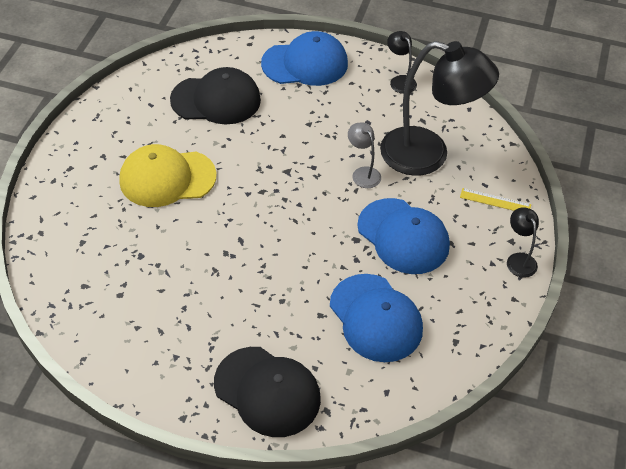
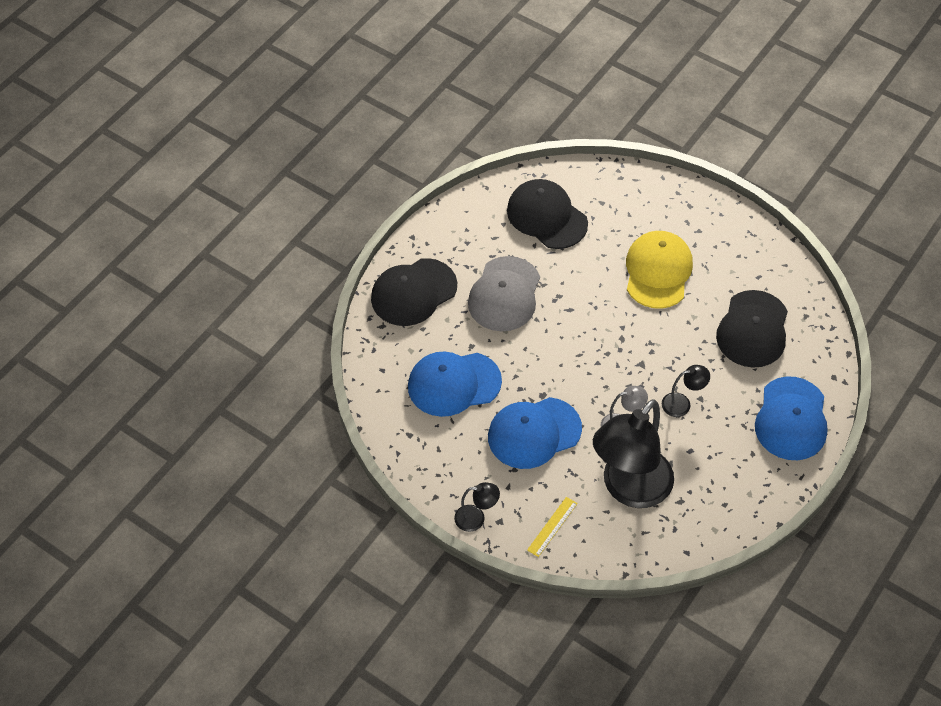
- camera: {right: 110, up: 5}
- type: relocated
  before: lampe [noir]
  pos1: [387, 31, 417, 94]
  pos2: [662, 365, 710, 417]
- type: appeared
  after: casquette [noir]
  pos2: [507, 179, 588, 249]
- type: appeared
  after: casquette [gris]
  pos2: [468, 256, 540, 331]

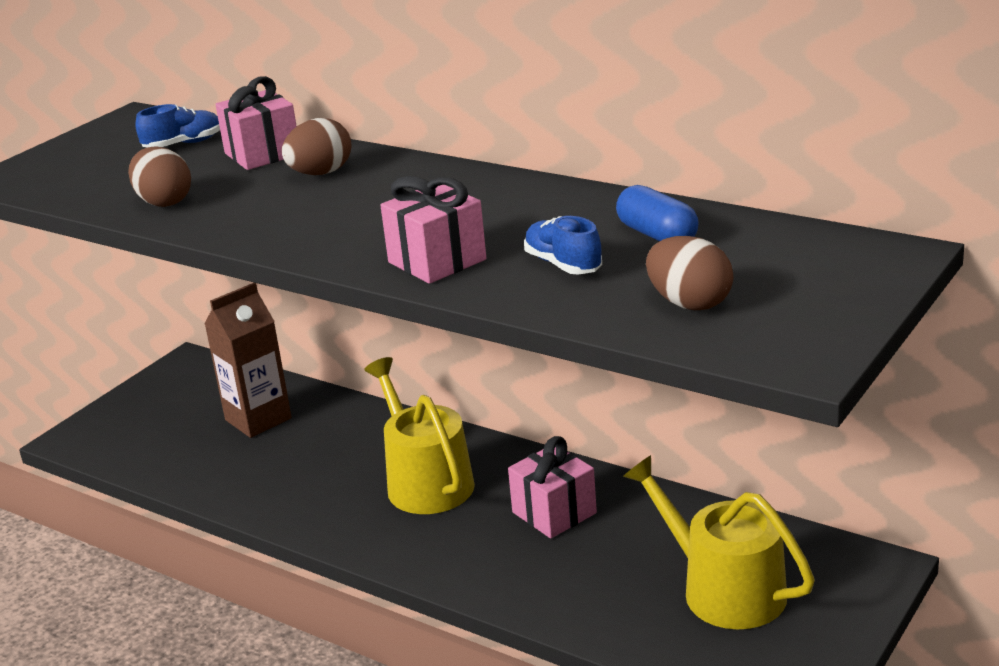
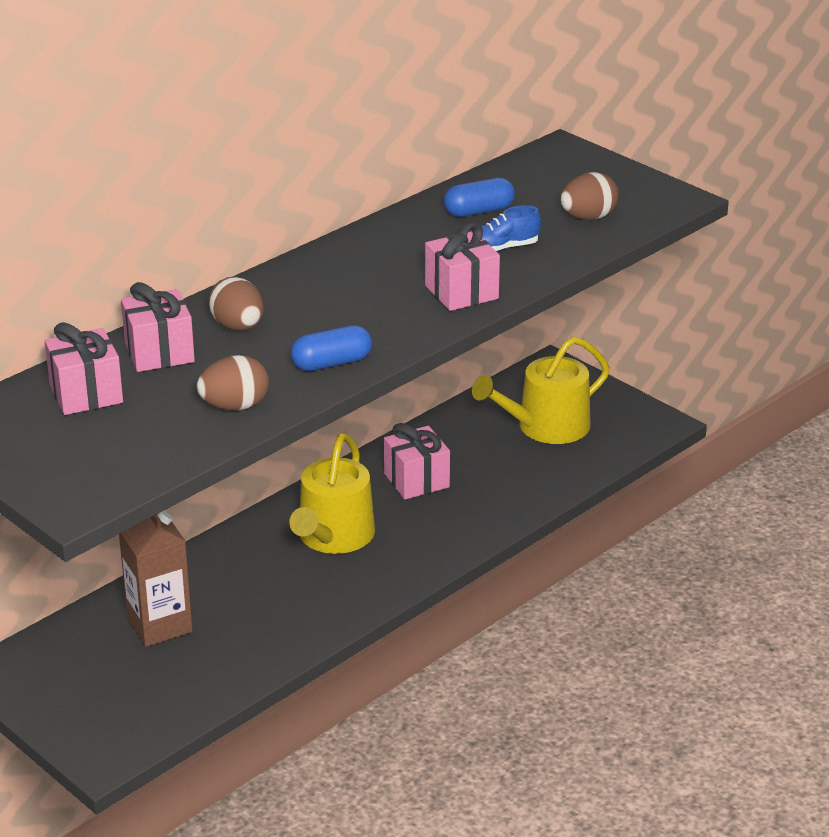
- camera: {right: -80, up: 5}
- type: exchanged
  before: chaussure [bleu]
  after: cadeau [rose]
  pos1: [135, 104, 220, 147]
  pos2: [44, 322, 123, 415]
- type: spun
  before: arrosoir [jaune]
  pos1: [364, 357, 475, 514]
  pos2: [289, 433, 375, 554]
  turn: -60
- type: appeared
  after: gélule [bleu]
  pos2: [290, 325, 372, 371]

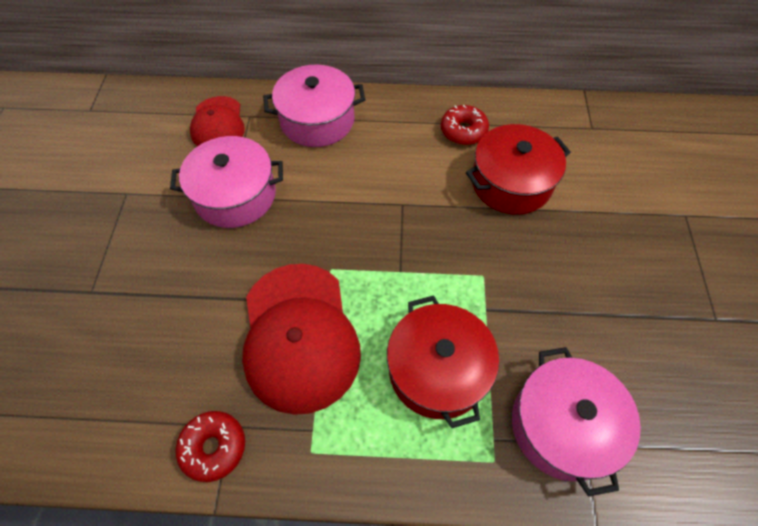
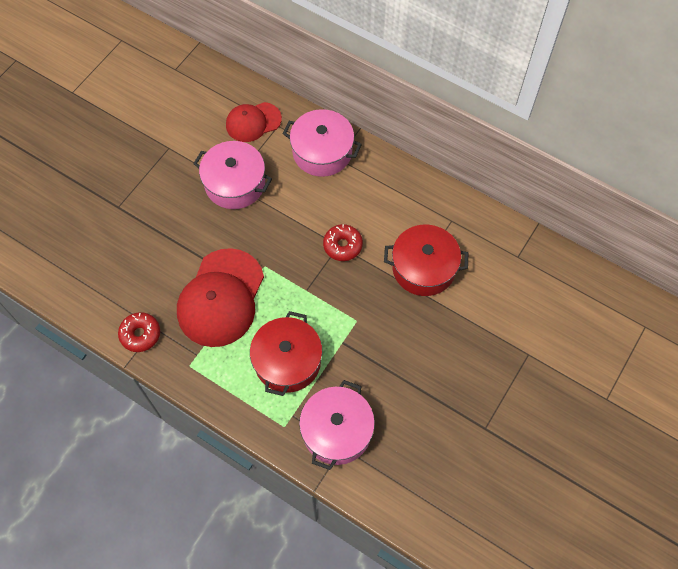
- camera: {right: 30, up: 5}
- type: spun
  before: casquette [rouge]
  pos1: [190, 96, 245, 147]
  pos2: [226, 102, 282, 142]
  turn: 45
- type: relocated
  before: beignet [rouge]
  pos1: [441, 105, 489, 145]
  pos2: [323, 224, 363, 261]

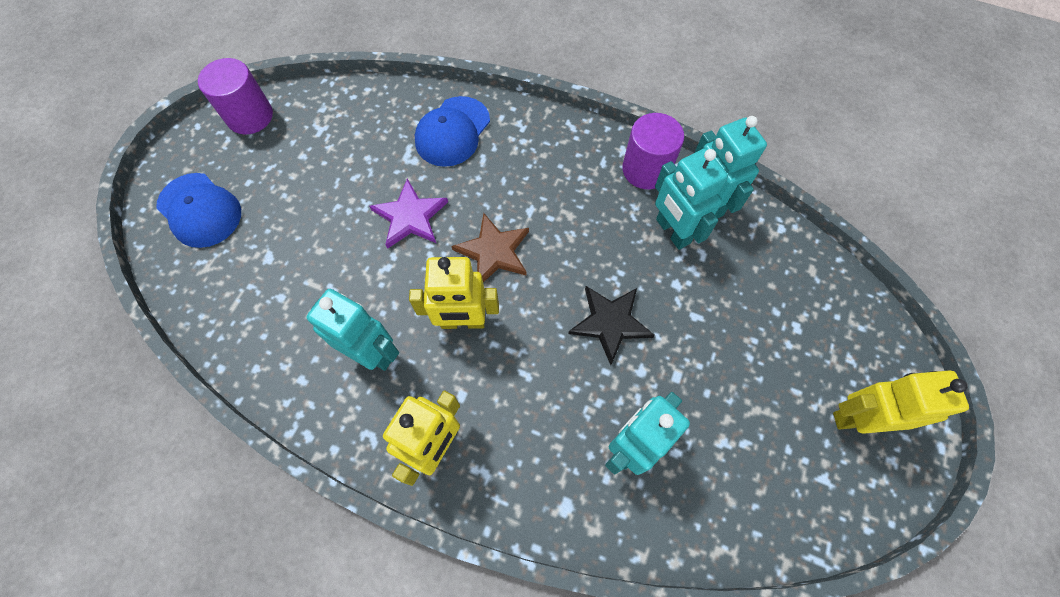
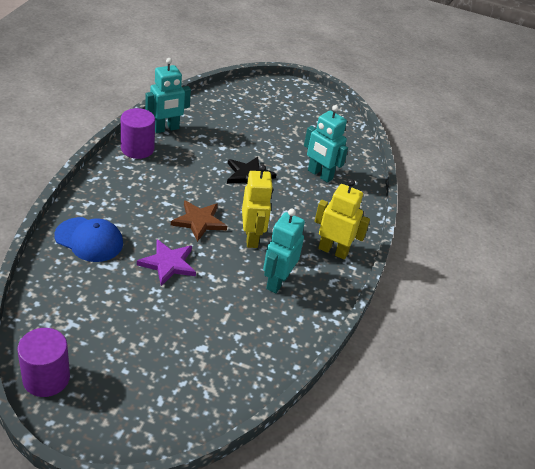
- camera: {right: -100, up: -25}
- type: missing
  before: robot [turquoise]
  pos1: [655, 149, 728, 250]
- type: missing
  before: casquette [bleu]
  pos1: [156, 173, 241, 248]
- type: missing
  before: robot [jaune]
  pos1: [833, 371, 969, 434]

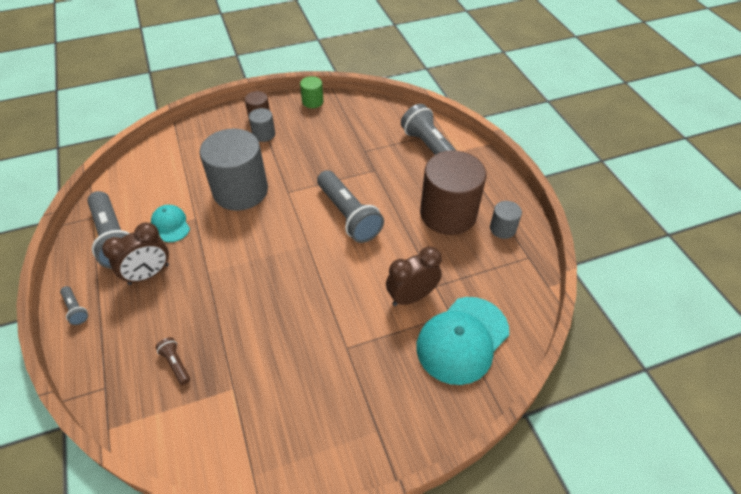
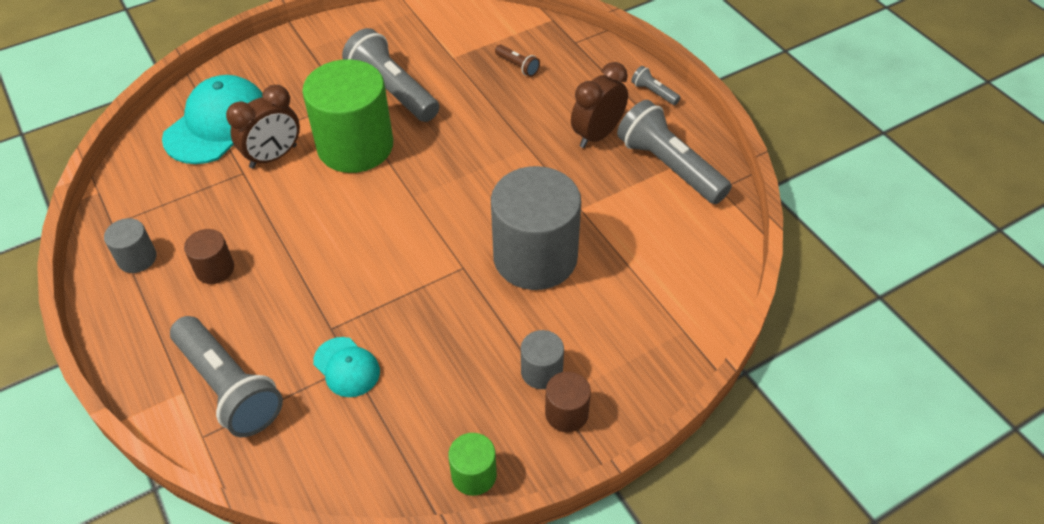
- camera: {right: 170, up: 0}
- type: size
  before: cylindre [marron]
  pos1: [420, 150, 487, 235]
  pos2: [184, 229, 234, 284]
  scale: 0.45
- type: relocated
  before: lampe de poche [gris]
  pos1: [317, 170, 384, 243]
  pos2: [342, 28, 439, 122]
- type: relocated
  before: casquette [turquoise]
  pos1: [151, 205, 190, 242]
  pos2: [313, 337, 380, 397]
- type: appeared
  after: cylindre [vert]
  pos2: [302, 59, 393, 173]

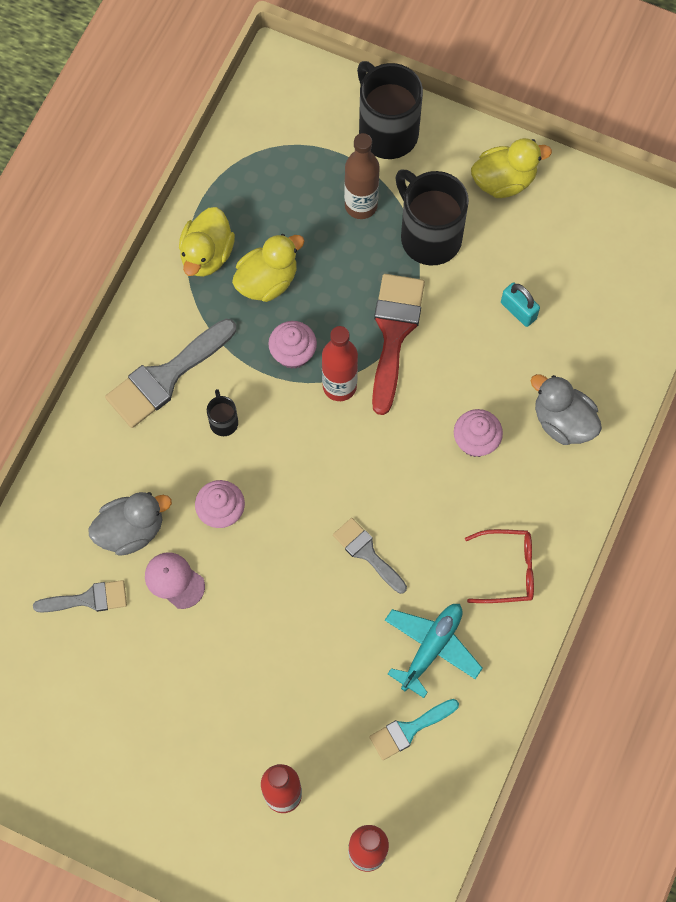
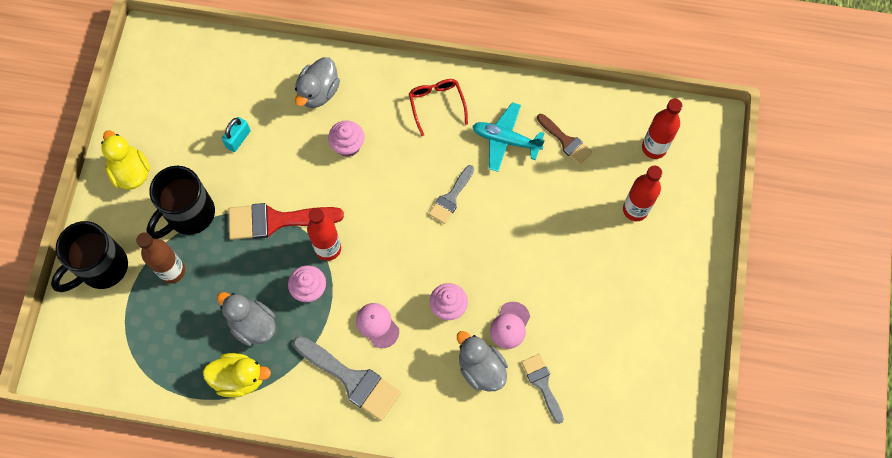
- camera: {right: -105, up: 0}
- type: colour
  before: canard [jaune]
  after: canard [gris]
  pos1: [232, 234, 304, 302]
  pos2: [217, 292, 276, 346]
- type: exchanged
  before: tasse [noir]
  after: casquette [rose]
  pos1: [207, 389, 238, 436]
  pos2: [356, 303, 399, 348]
- type: colour
  before: pinceau [turquoise]
  after: pinceau [marron]
  pos1: [369, 699, 459, 760]
  pos2: [537, 114, 592, 165]

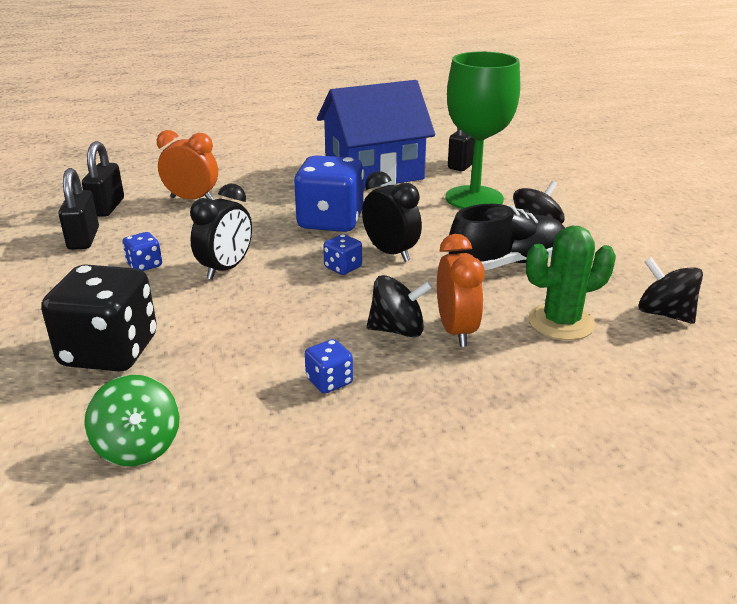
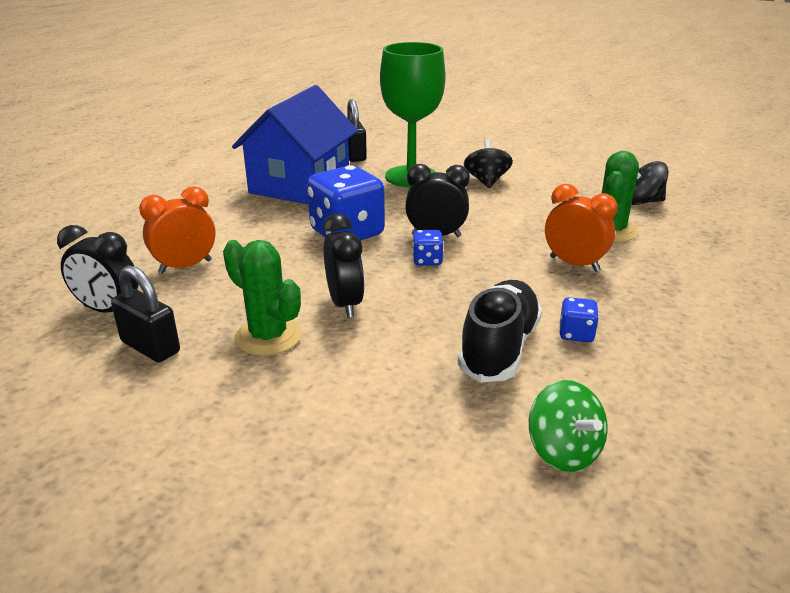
- camera: {right: -45, up: 0}
- type: exchanged
  before: cadenas [noir]
  after: réveil [noir]
  pos1: [82, 141, 124, 217]
  pos2: [57, 225, 138, 313]
- type: relocated
  before: chaussure [noir]
  pos1: [449, 204, 565, 270]
  pos2: [458, 280, 542, 382]
- type: exchanged
  before: dé [bleu]
  after: cactus [vert]
  pos1: [122, 232, 162, 271]
  pos2: [223, 240, 302, 356]
- type: missing
  before: dé [noir]
  pos1: [41, 264, 157, 372]
- type: missing
  before: toupie [noir]
  pos1: [367, 275, 433, 337]
- type: spun
  before: toupie [vert]
  pos1: [84, 375, 180, 466]
  pos2: [529, 380, 608, 472]
  turn: 45

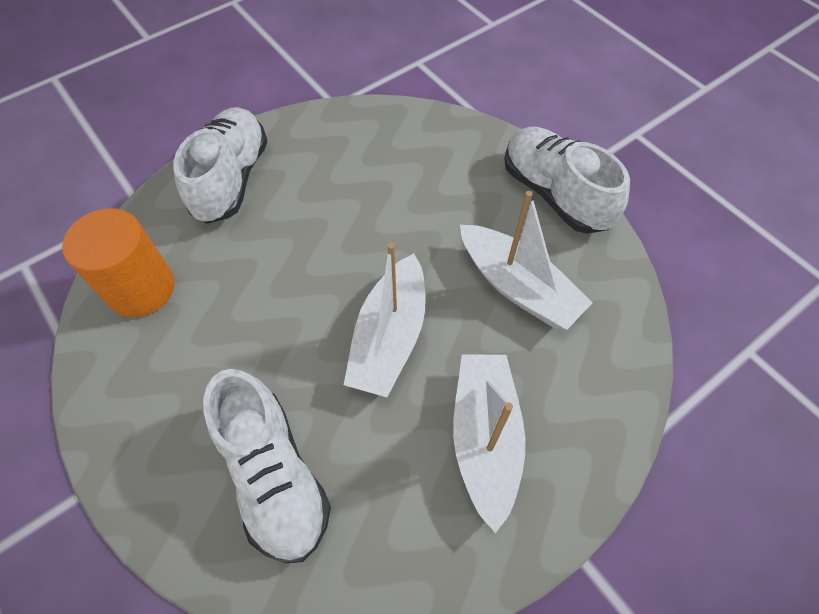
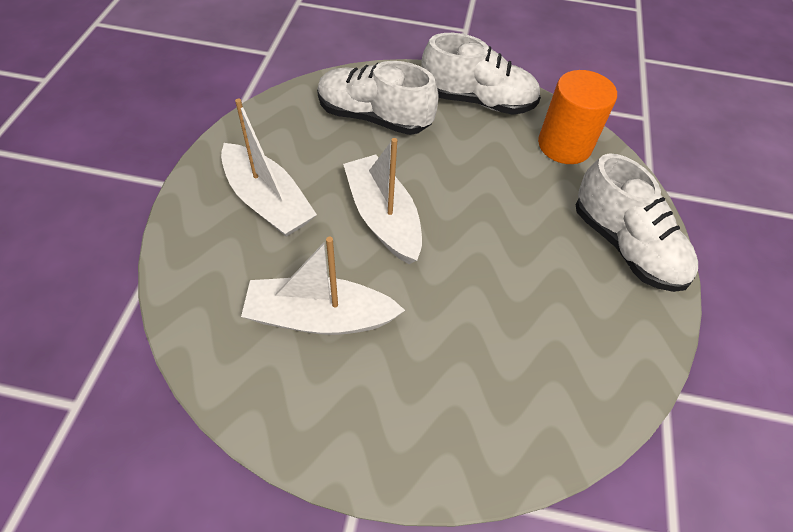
- camera: {right: 135, up: -5}
- type: relocated
  before: chaussure [blanc]
  pos1: [504, 127, 630, 234]
  pos2: [421, 33, 541, 115]

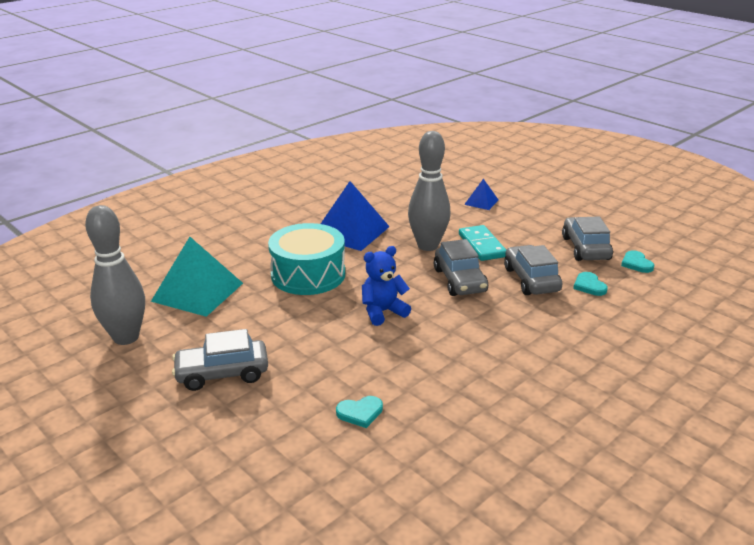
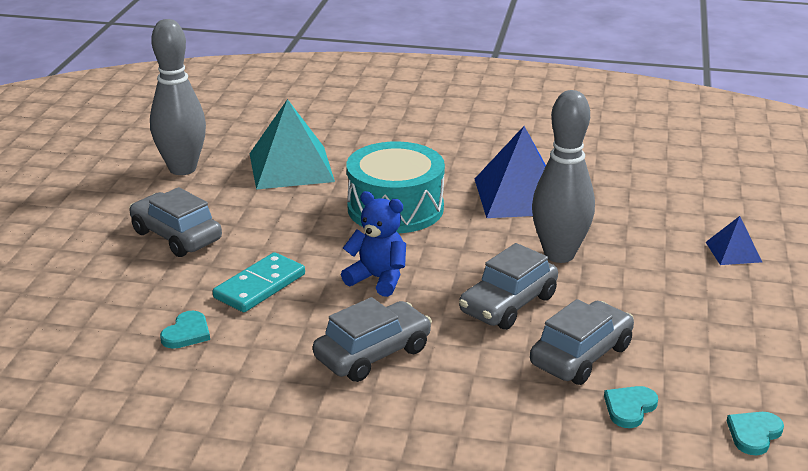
- camera: {right: 55, up: 0}
- type: relocated
  before: voiture [gris]
  pos1: [562, 217, 613, 261]
  pos2: [313, 297, 432, 382]
- type: relocated
  before: domino [turquoise]
  pos1: [459, 225, 506, 261]
  pos2: [213, 252, 305, 312]
- type: spun
  before: cœur [turquoise]
  pos1: [336, 396, 383, 428]
  pos2: [160, 311, 210, 349]
  turn: -105

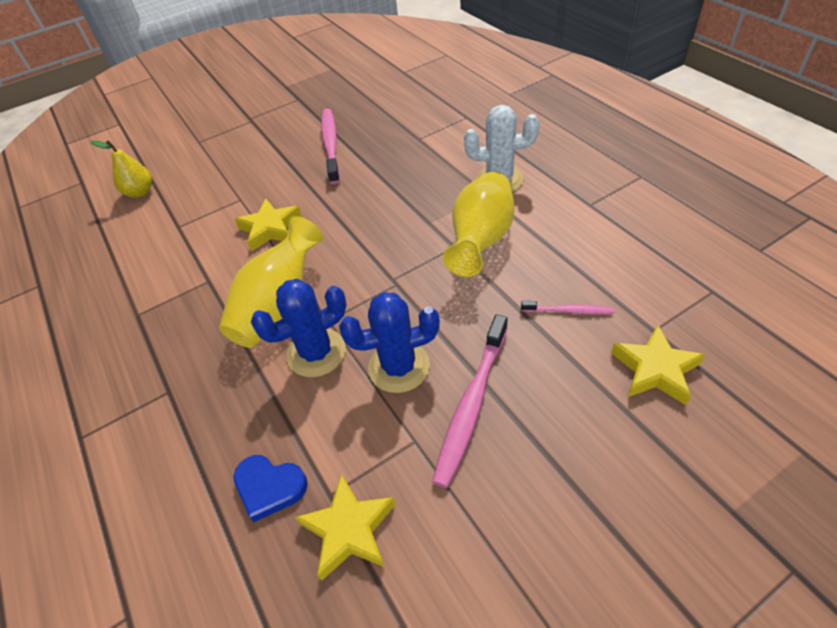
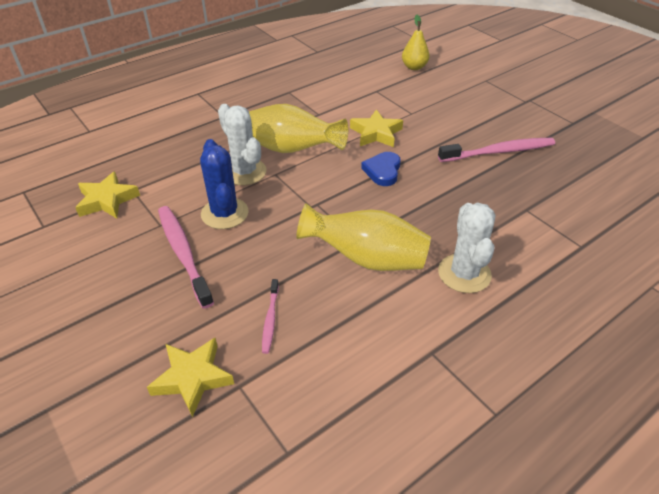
- camera: {right: 80, up: -5}
- type: colour
  before: cactus [bleu]
  after: cactus [blanc]
  pos1: [251, 279, 346, 377]
  pos2: [218, 104, 267, 185]
- type: spun
  before: brosse à dents [rose]
  pos1: [432, 314, 508, 488]
  pos2: [158, 206, 214, 309]
  turn: 45
- type: relocated
  before: cœur [bleu]
  pos1: [234, 455, 308, 522]
  pos2: [361, 152, 401, 186]

